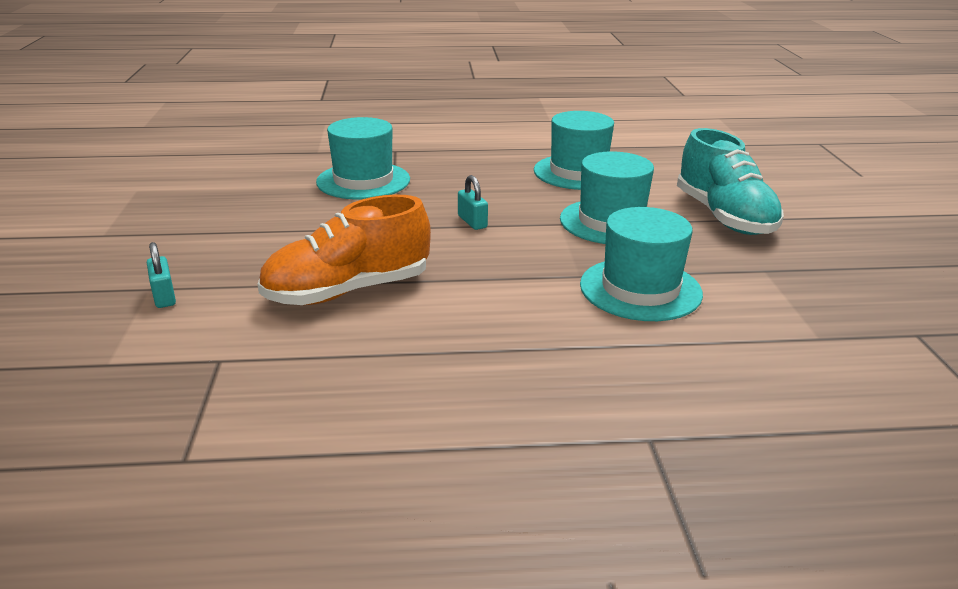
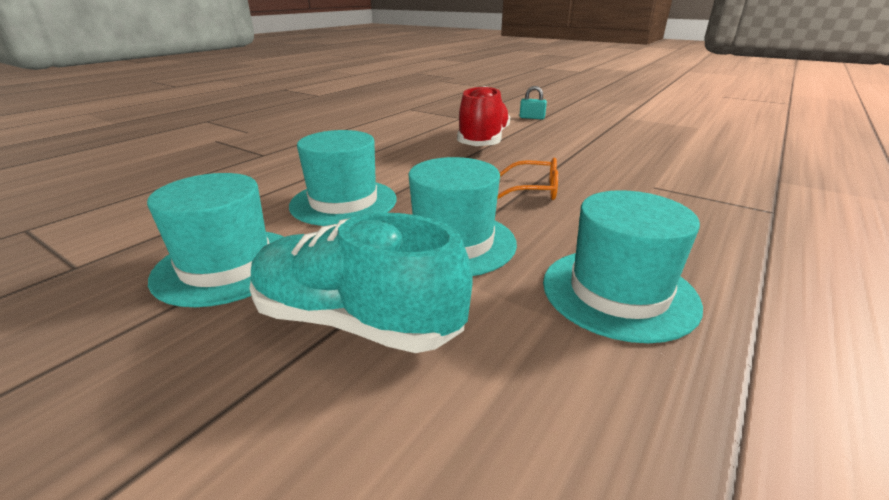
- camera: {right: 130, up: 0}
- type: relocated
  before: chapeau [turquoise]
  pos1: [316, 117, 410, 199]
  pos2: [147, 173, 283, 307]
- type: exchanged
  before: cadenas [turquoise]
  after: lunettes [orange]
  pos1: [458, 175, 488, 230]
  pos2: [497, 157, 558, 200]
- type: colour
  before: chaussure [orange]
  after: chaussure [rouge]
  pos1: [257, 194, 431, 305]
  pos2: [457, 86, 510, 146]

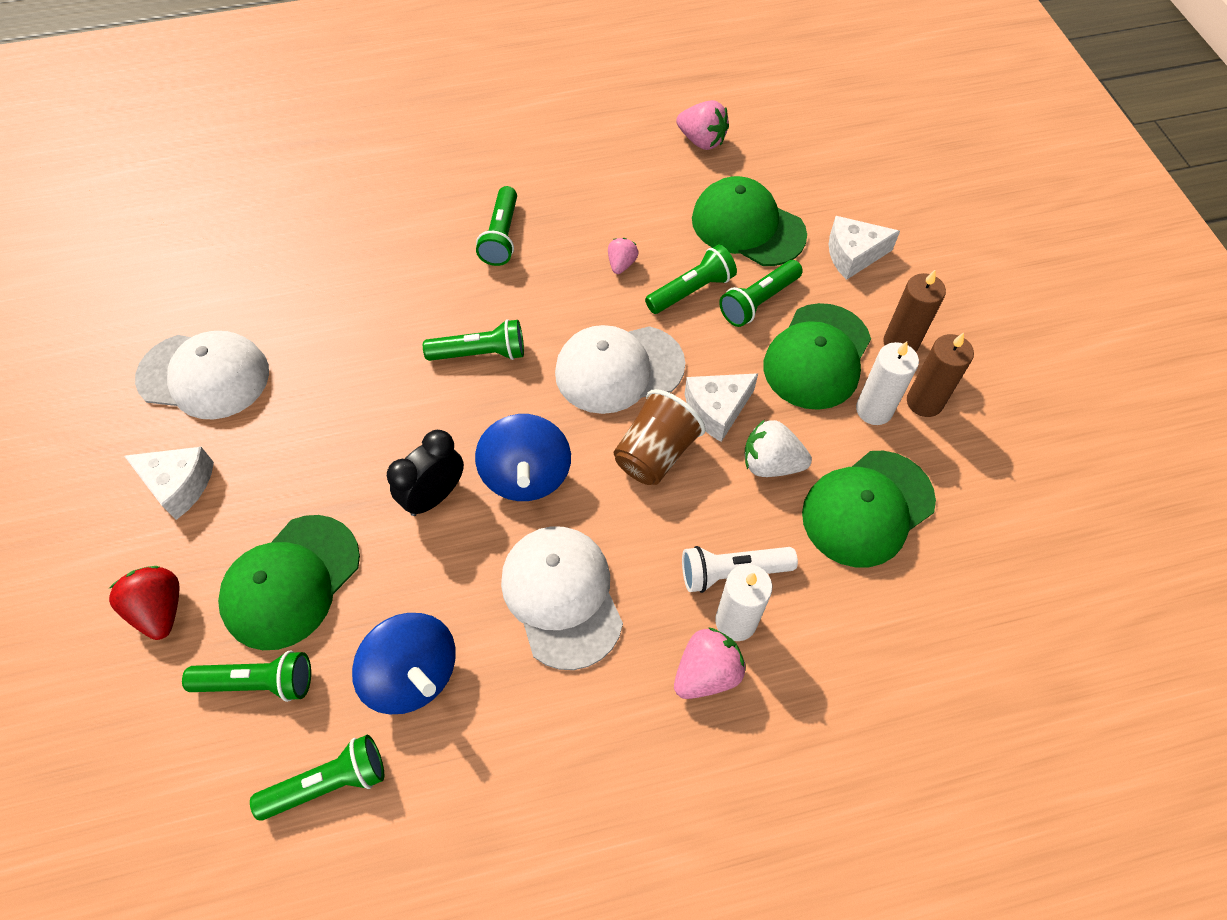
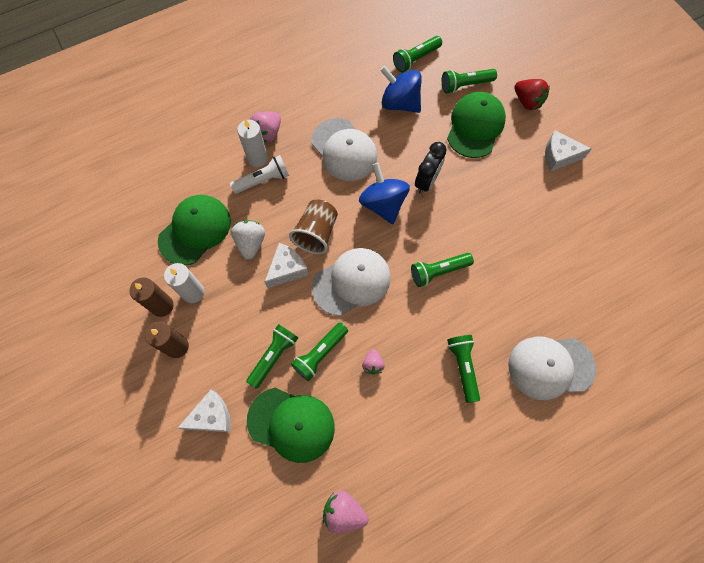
- camera: {right: 165, up: 10}
- type: missing
  before: casquette [vert]
  pos1: [763, 303, 871, 410]
- type: relocated
  before: casquette [blanc]
  pos1: [135, 331, 269, 419]
  pos2: [508, 336, 596, 400]
- type: spun
  before: fraise [blanc]
  pos1: [745, 419, 812, 477]
  pos2: [231, 220, 265, 260]
  turn: -90

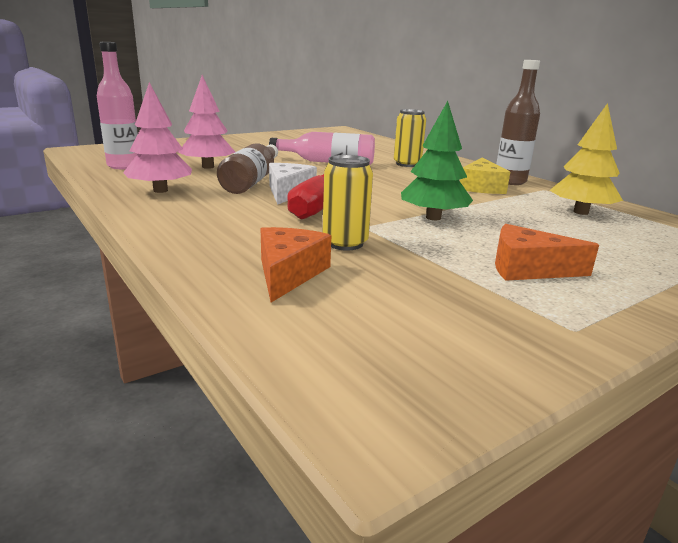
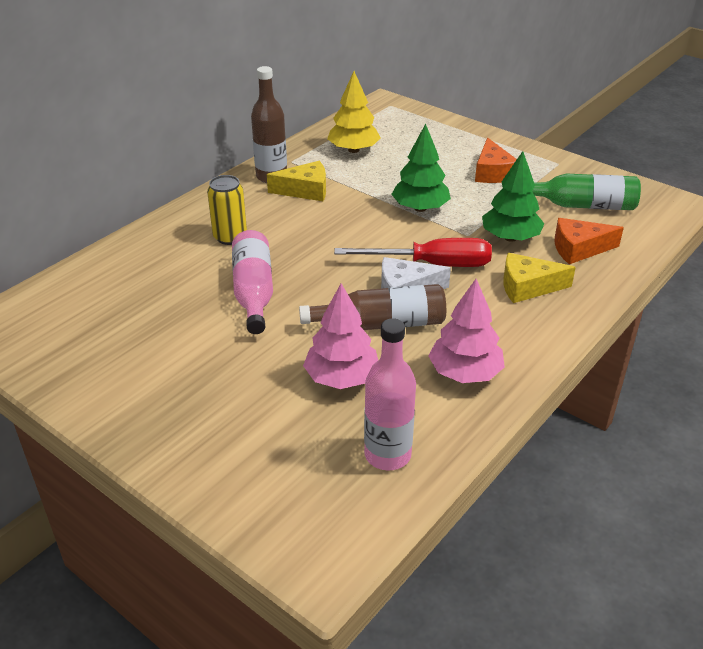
- camera: {right: -105, up: 15}
- type: exchanged
  before: canette [jaune]
  after: arbre [vert]
  pos1: [323, 155, 373, 251]
  pos2: [482, 151, 544, 242]
- type: appeared
  after: bouteille [vert]
  pos2: [532, 173, 641, 210]
- type: appeared
  after: fromage [jaune]
  pos2: [503, 253, 576, 303]

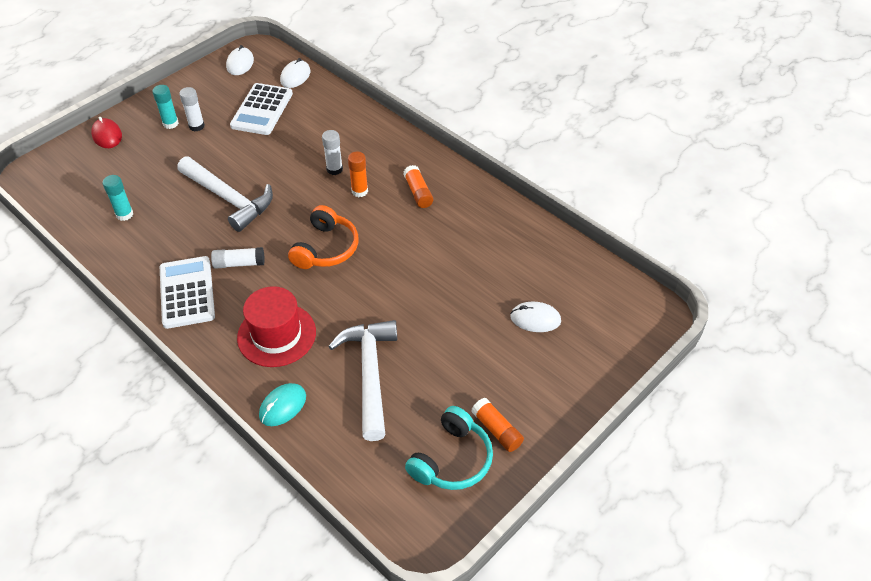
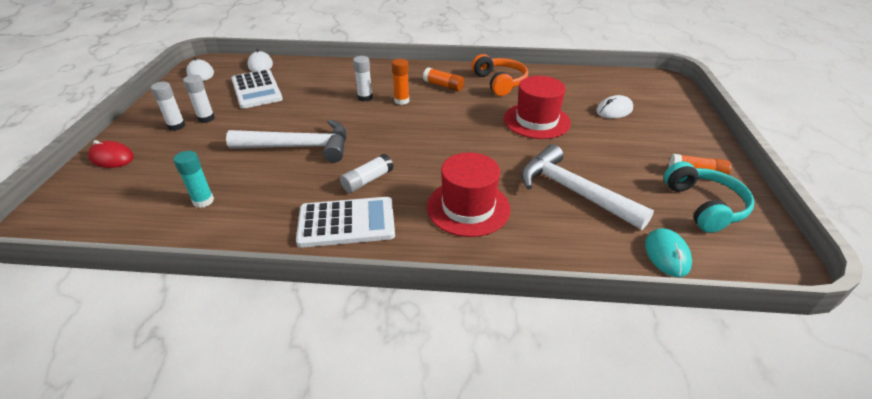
- camera: {right: -40, up: -10}
- type: colour
  before: bâton de colle [turquoise]
  after: bâton de colle [blanc]
  pos1: [152, 85, 179, 129]
  pos2: [151, 82, 185, 131]
- type: relocated
  before: casque audio [orange]
  pos1: [288, 205, 358, 269]
  pos2: [472, 54, 528, 96]
- type: spun
  before: calculatrice [blanc]
  pos1: [160, 256, 215, 329]
  pos2: [296, 197, 395, 248]
  turn: 135
- type: relocated
  before: souris [turquoise]
  pos1: [259, 383, 306, 426]
  pos2: [645, 228, 692, 277]
- type: appeared
  after: chapeau [rouge]
  pos2: [504, 76, 571, 139]

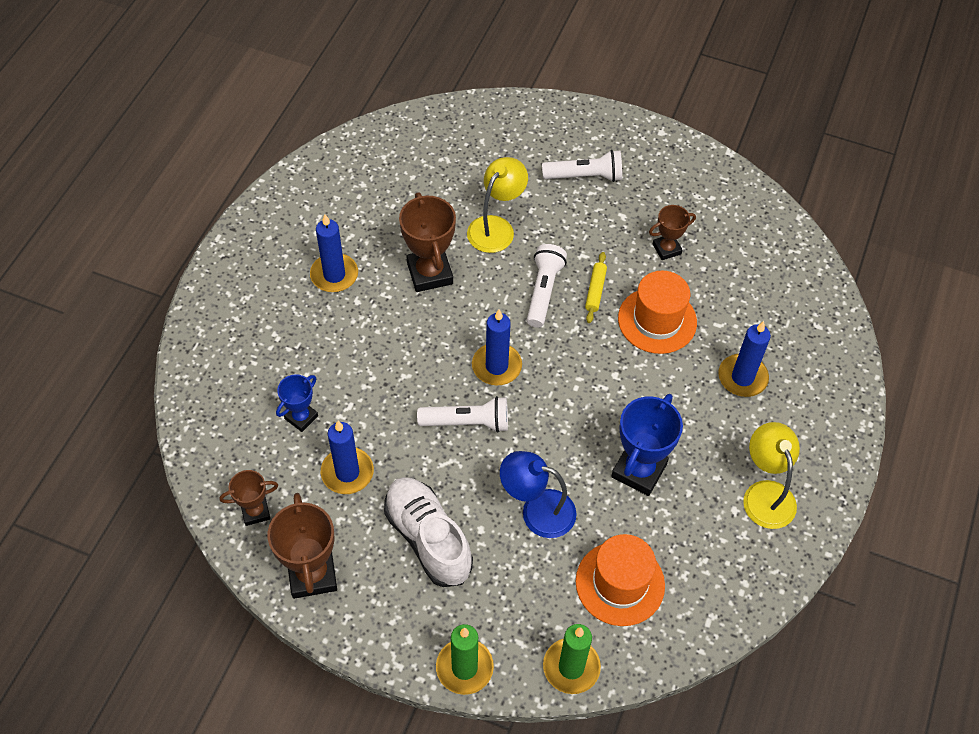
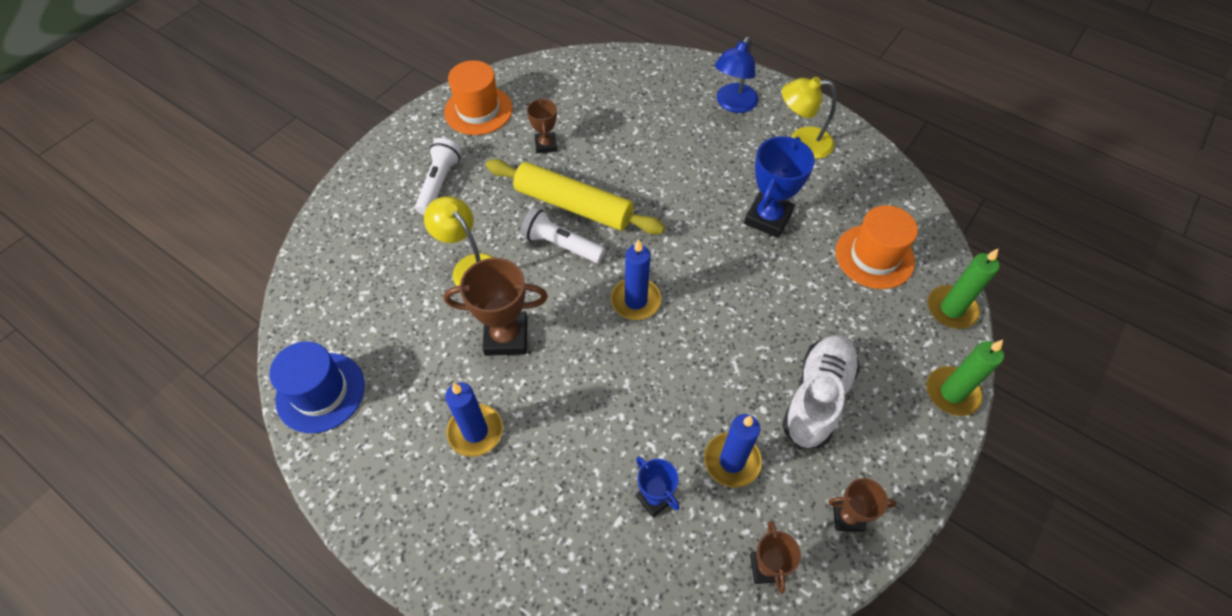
- camera: {right: -75, up: 0}
- type: size
  before: rouleau à pâtisserie [jaune]
  pos1: [585, 252, 607, 323]
  pos2: [486, 159, 665, 235]
  scale: 2.36
- type: relocated
  before: chapeau [orange]
  pos1: [618, 270, 697, 354]
  pos2: [444, 60, 512, 135]
- type: missing
  before: bougie [bleu]
  pos1: [718, 321, 771, 397]
- type: spun
  before: trophée [bleu]
  pos1: [611, 394, 683, 496]
  pos2: [744, 136, 815, 238]
  turn: 75
- type: missing
  before: lampe de poche [blanc]
  pos1: [417, 396, 508, 433]
- type: relocated
  before: lampe [bleu]
  pos1: [500, 451, 576, 538]
  pos2: [715, 36, 758, 113]
- type: spun
  before: chaussure [blanc]
  pos1: [384, 477, 473, 587]
  pos2: [782, 335, 860, 448]
  turn: 135
- type: size
  before: trophée [marron]
  pos1: [268, 493, 337, 599]
  pos2: [828, 478, 897, 532]
  scale: 0.58
- type: appeared
  after: chapeau [bleu]
  pos2: [269, 341, 365, 433]

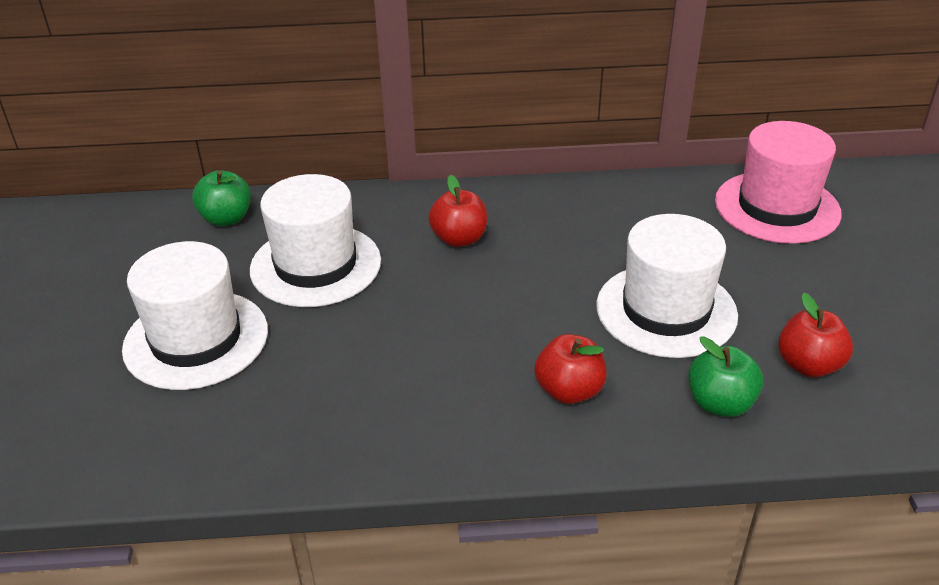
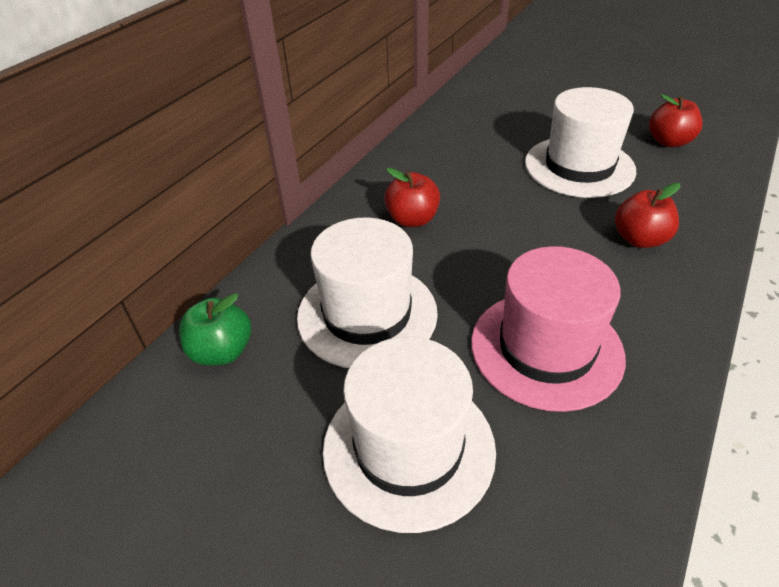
- camera: {right: -55, up: 5}
- type: relocated
  before: chapeau [rose]
  pos1: [715, 121, 842, 244]
  pos2: [471, 246, 626, 412]
- type: missing
  before: pomme [vert]
  pos1: [688, 336, 764, 417]

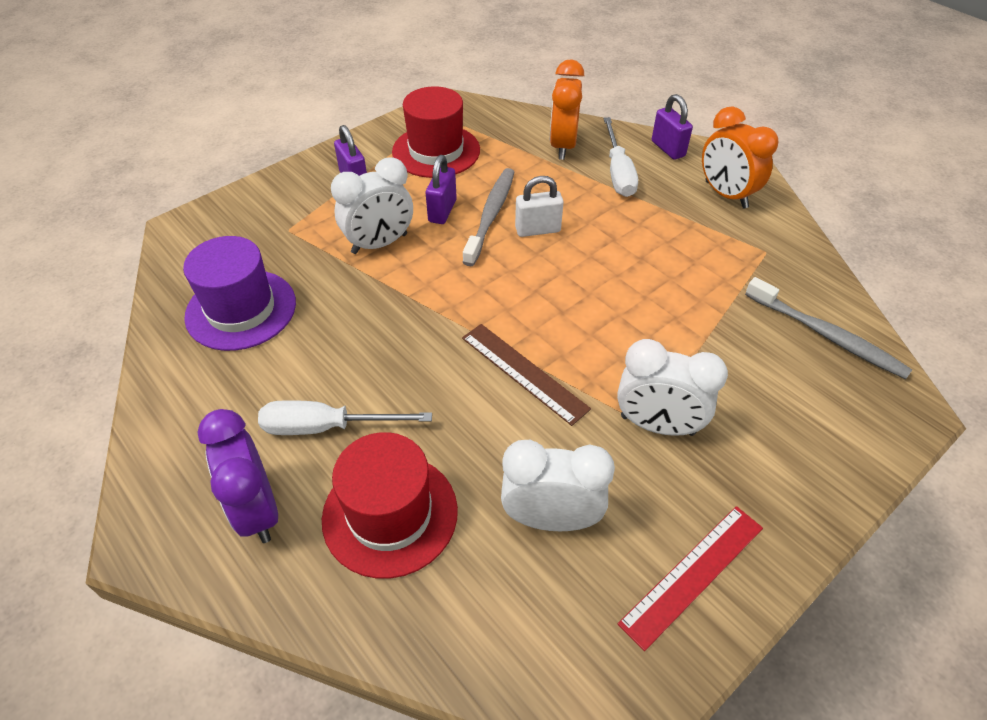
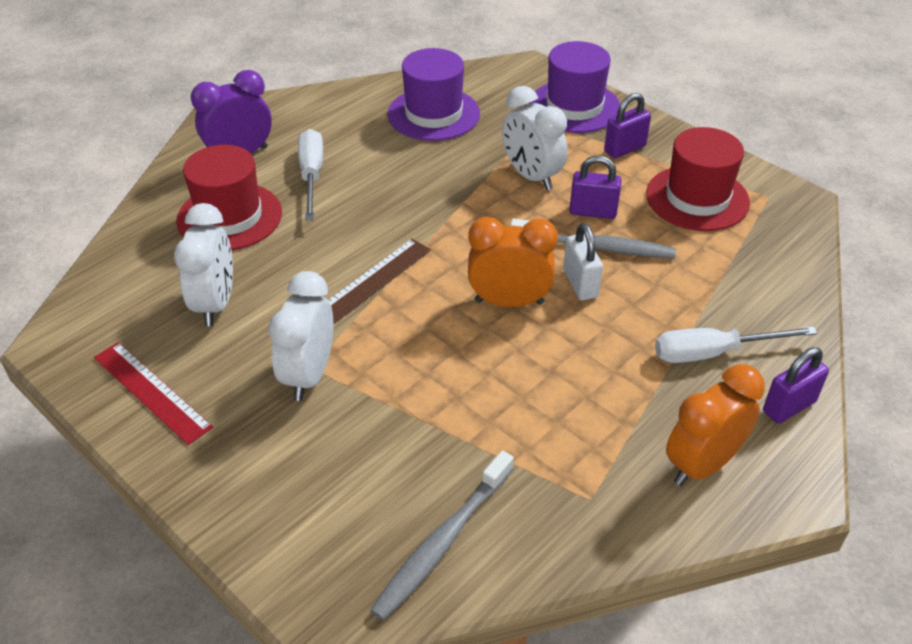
- camera: {right: 85, up: -5}
- type: relocated
  before: réveil [orange]
  pos1: [550, 59, 584, 160]
  pos2: [468, 217, 558, 307]
- type: appeared
  after: chapeau [violet]
  pos2: [529, 41, 620, 133]

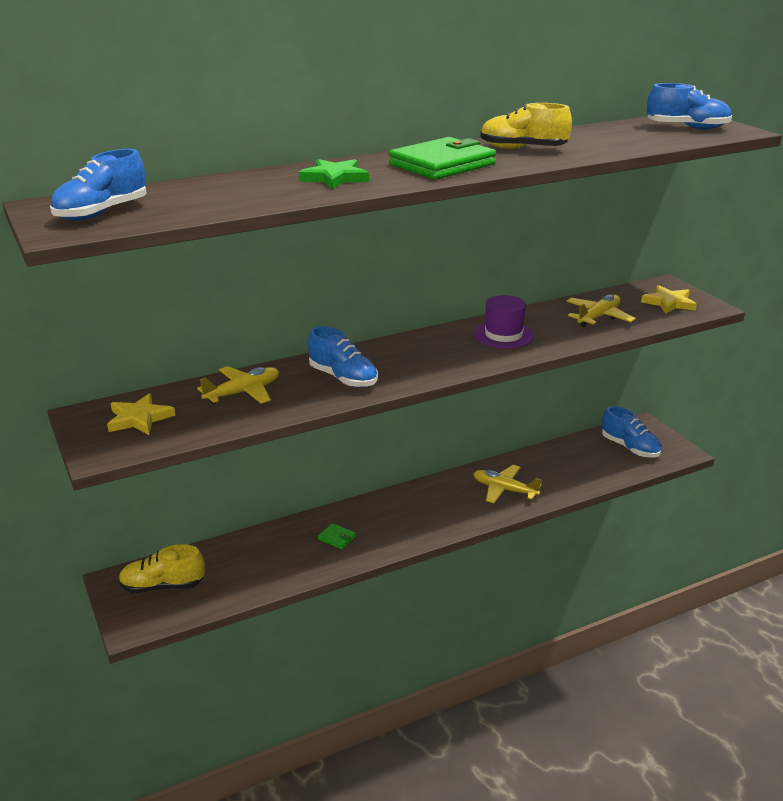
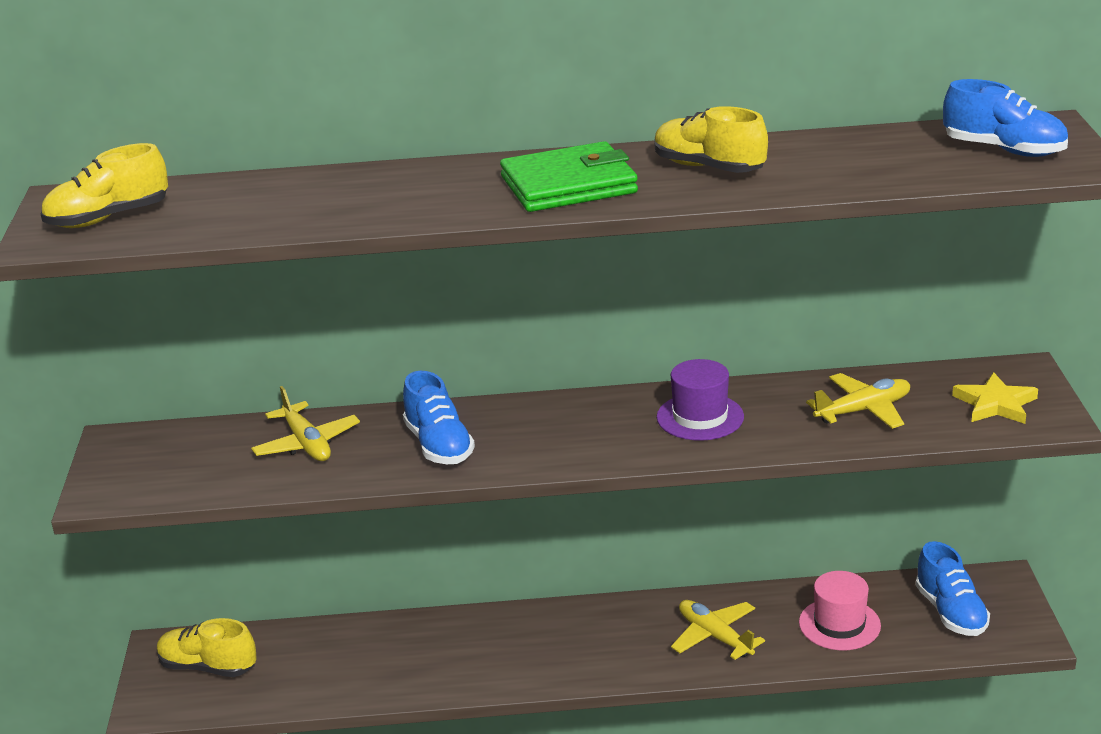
- camera: {right: 25, up: 0}
- type: colour
  before: chaussure [bleu]
  after: chaussure [jaune]
  pos1: [50, 149, 146, 221]
  pos2: [41, 143, 168, 228]
- type: missing
  before: étoile [vert]
  pos1: [299, 159, 369, 189]
- type: spun
  before: avion [jaune]
  pos1: [197, 366, 279, 404]
  pos2: [251, 386, 360, 461]
  turn: 75
- type: missing
  before: étoile [jaune]
  pos1: [107, 393, 175, 435]
- type: missing
  before: portefeuille [vert]
  pos1: [318, 523, 356, 549]
- type: appeared
  after: chapeau [rose]
  pos2: [799, 571, 881, 650]

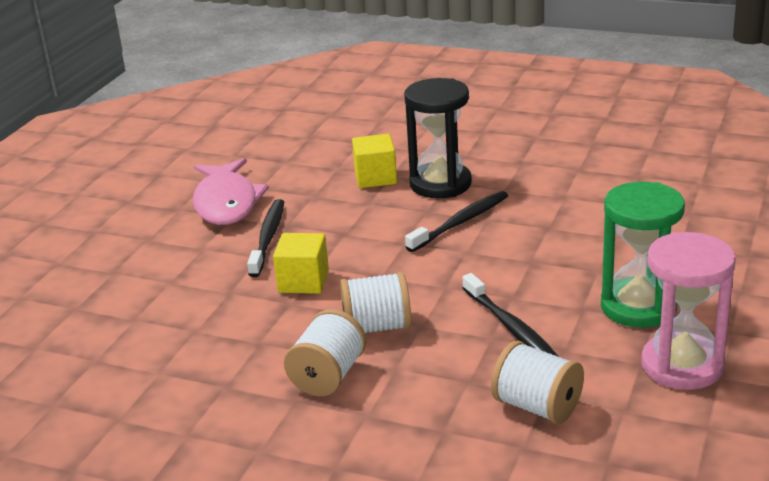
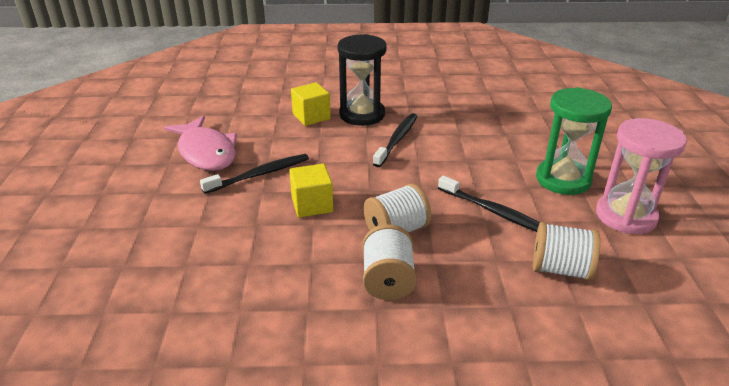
- camera: {right: -25, up: 5}
- type: spun
  before: brosse à dents [noir]
  pos1: [247, 199, 284, 277]
  pos2: [200, 154, 309, 194]
  turn: 75

